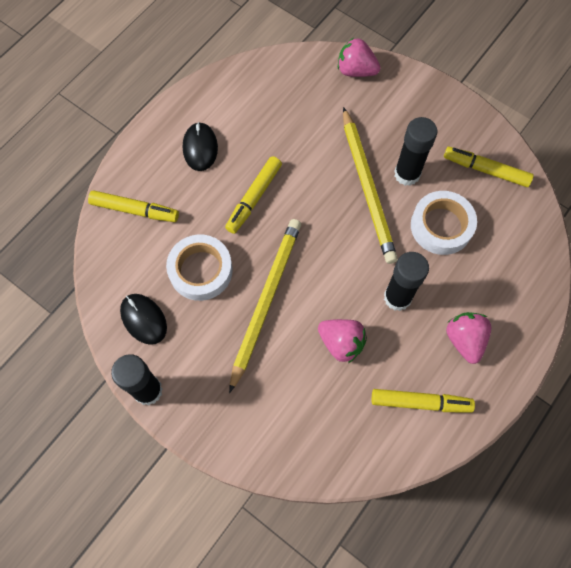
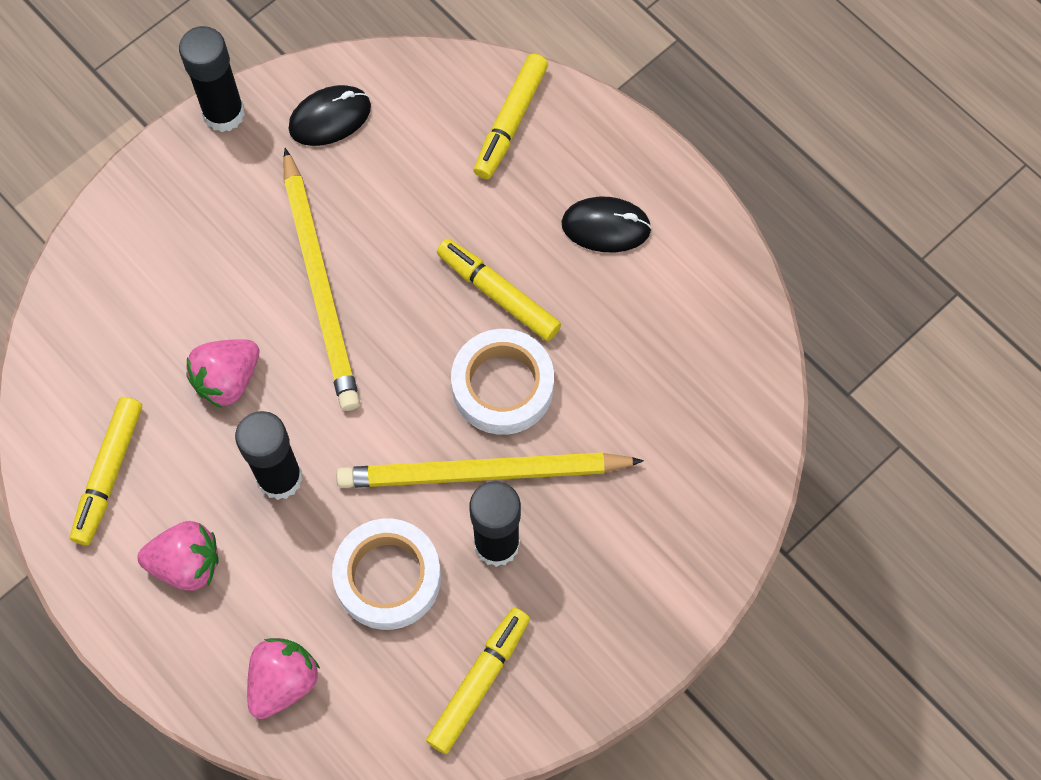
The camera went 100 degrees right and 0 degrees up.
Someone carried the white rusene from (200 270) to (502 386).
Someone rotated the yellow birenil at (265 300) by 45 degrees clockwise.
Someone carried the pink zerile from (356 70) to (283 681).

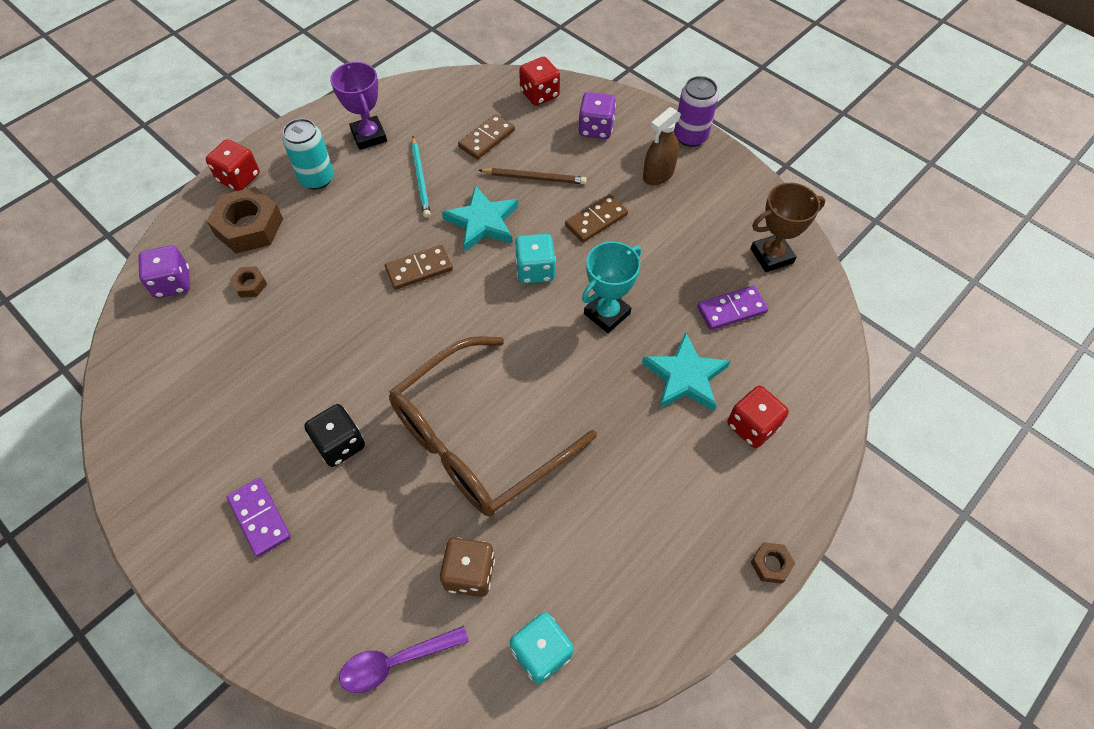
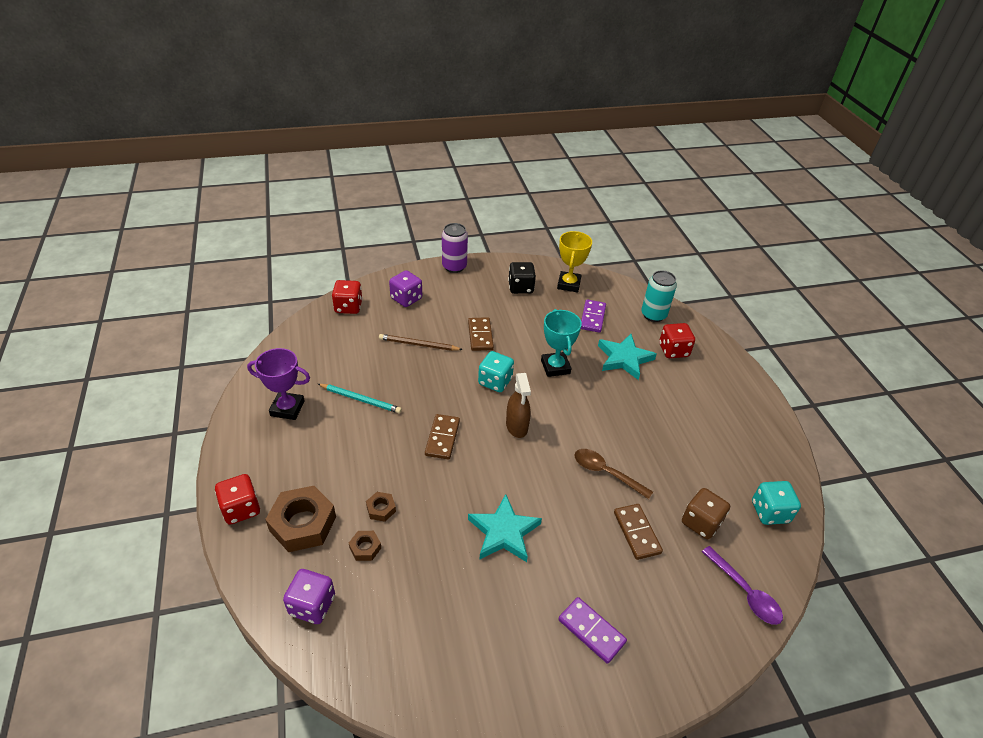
The camera went 60 degrees left and 15 degrees down.
Someone rotated the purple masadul at (259 518) by 45 degrees clockwise.
Someone carried the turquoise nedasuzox from (317 178) to (653 315).
Someone carried the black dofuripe from (340 444) to (520 287).
Someone rotated the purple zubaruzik at (396 662) by 45 degrees counterclockwise.
Someone swapped the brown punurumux at (477 440) for the brown zubaruzik at (606 473).
Someone carried the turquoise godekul from (483 222) to (503 532).
Someone carried the brown masadul from (486 138) to (636 532).
Someone rotated the brown birenil at (534 178) by 120 degrees counterclockwise.
Someone carried the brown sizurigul from (658 175) to (517 426).
Someone repainted the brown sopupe at (771 256), which became the yellow sopupe at (568 284).
Someone carried the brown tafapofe from (771 564) to (381 509).

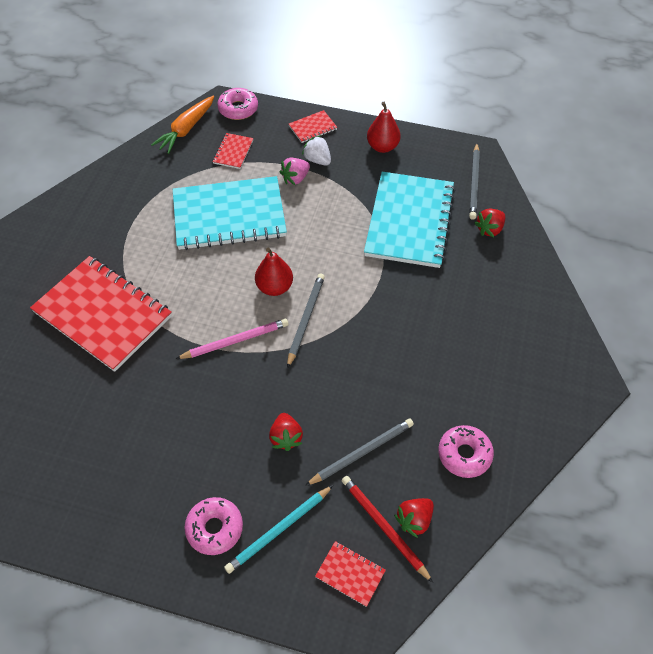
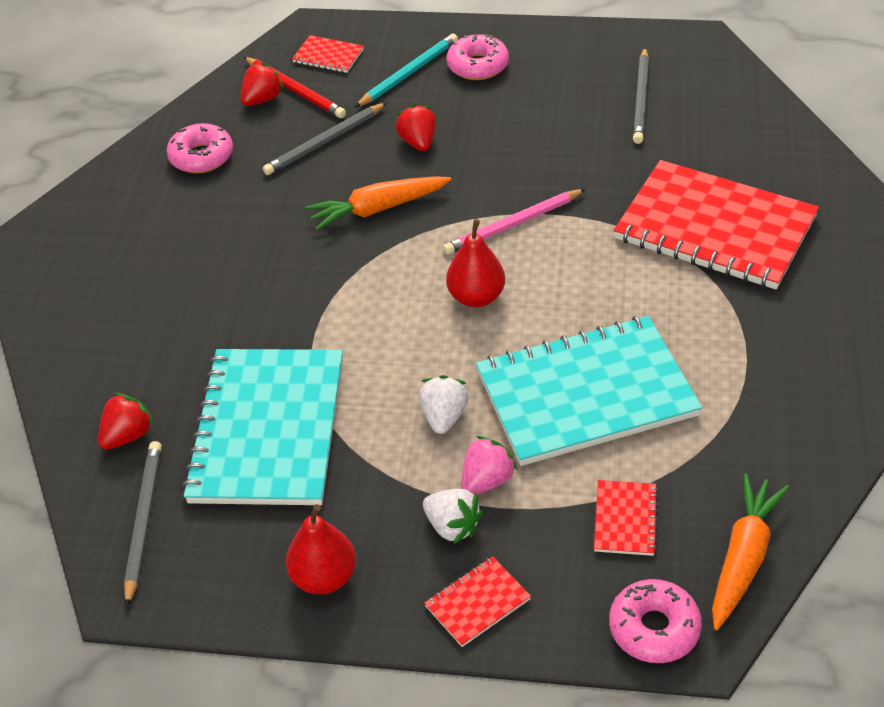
The camera went 175 degrees right and 10 degrees down.
Someone carried the grey birenil from (305 319) to (641 99).
Someone put down the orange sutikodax at (378 209).
Someone put down the white zerile at (444 417).

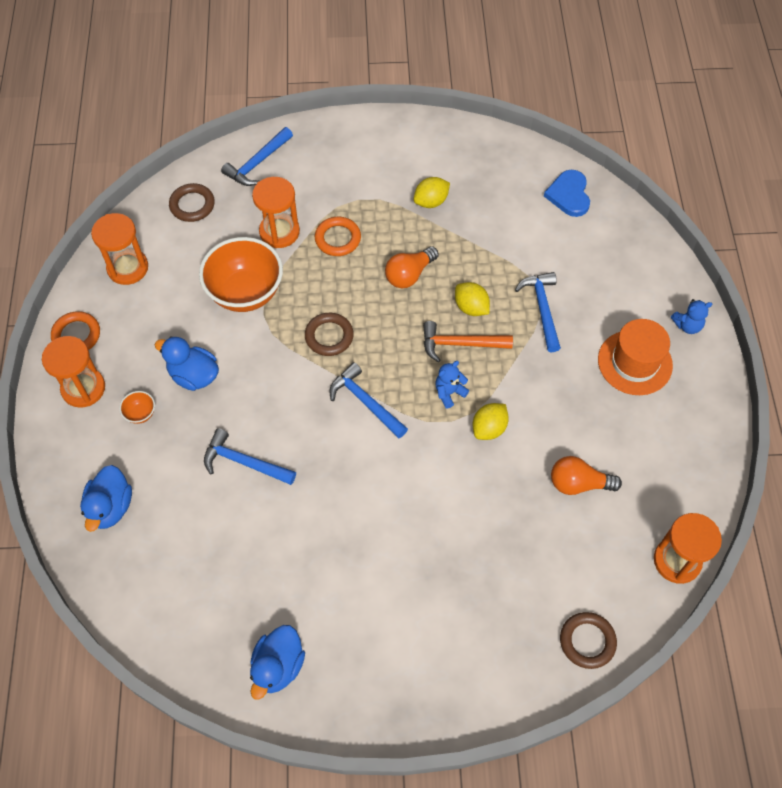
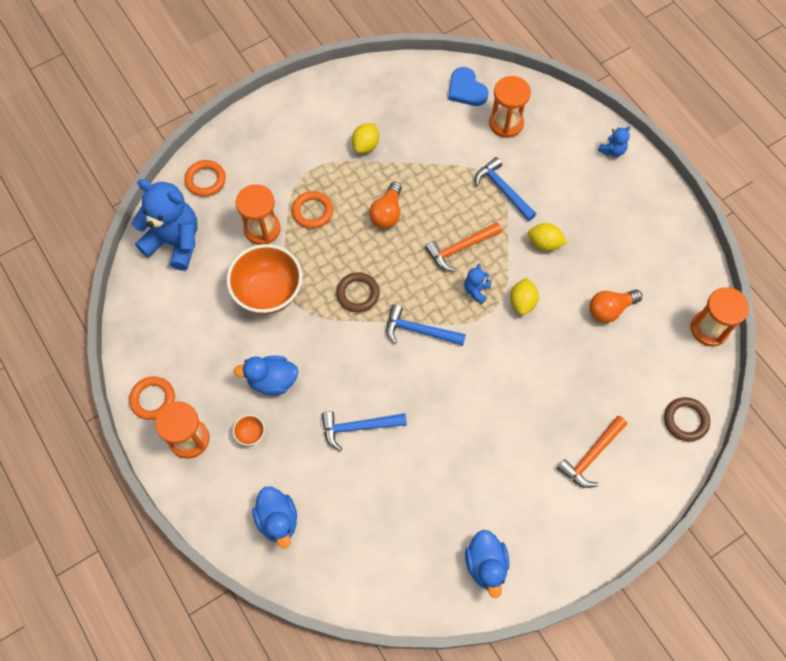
The camera went 30 degrees left and 5 degrees up.
Someone carried the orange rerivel from (128 268) to (506 123).
Someone swapped the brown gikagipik at (192 205) for the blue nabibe at (175 242).
Someone swapped the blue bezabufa at (257 163) for the orange gikagipik at (205 180).
Someone carried the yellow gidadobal from (471 307) to (544 243).
Someone took away the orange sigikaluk at (635 362).
Someone put down the orange bezabufa at (591 456).

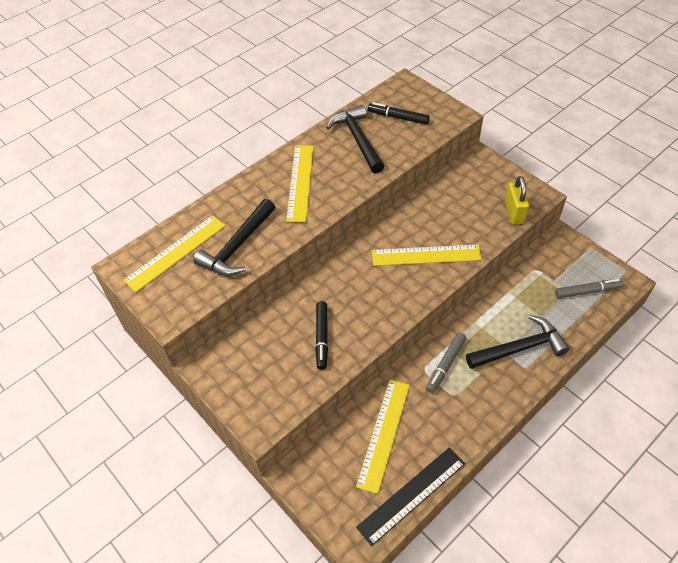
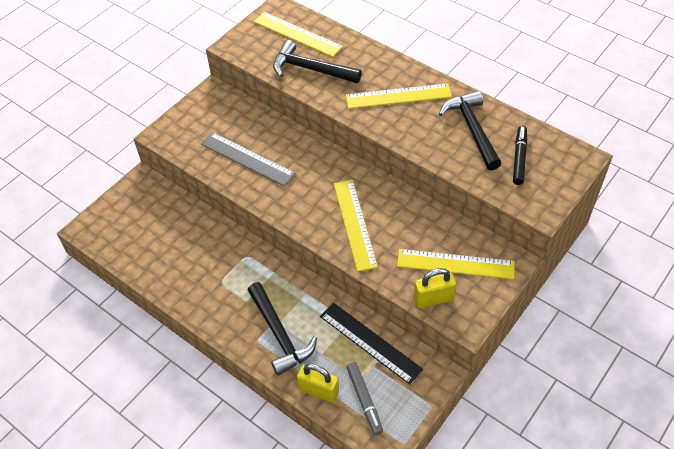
The camera went 80 degrees right and 0 degrees up.
Someone swapped the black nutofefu at (322 337) for the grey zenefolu at (247 159).
Someone rotated the black bezabufa at (358 139) by 75 degrees counterclockwise.
Someone carried the yellow zenefolu from (384 434) to (455 264).
Someone carried the black zenefolu from (411 494) to (370 342).
Someone took away the grey nutofefu at (445 365).
Someone put down the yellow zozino at (318 390).

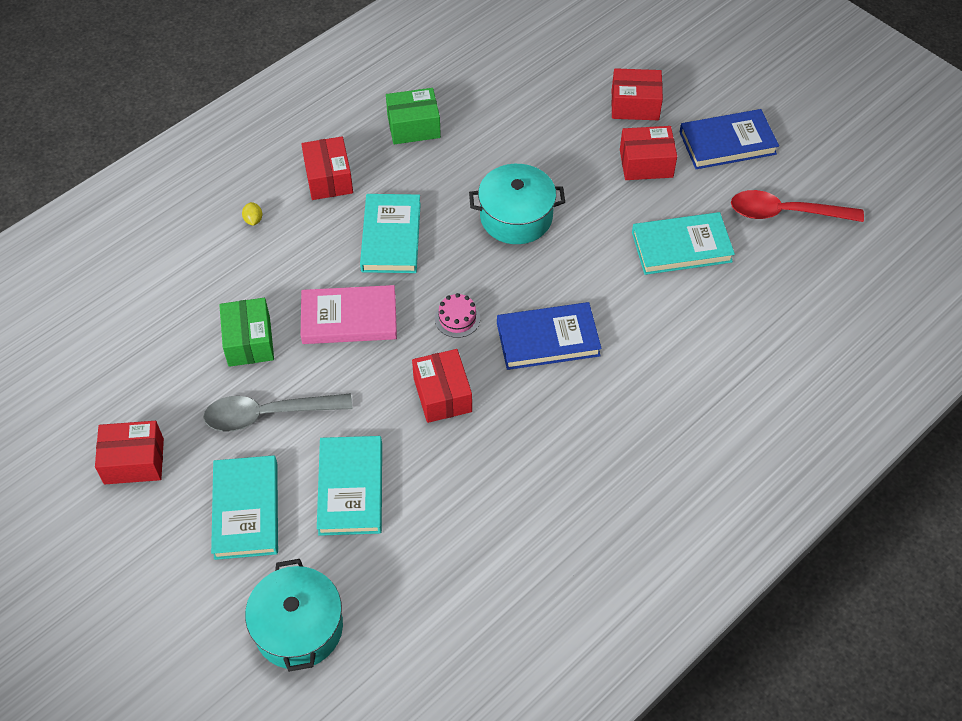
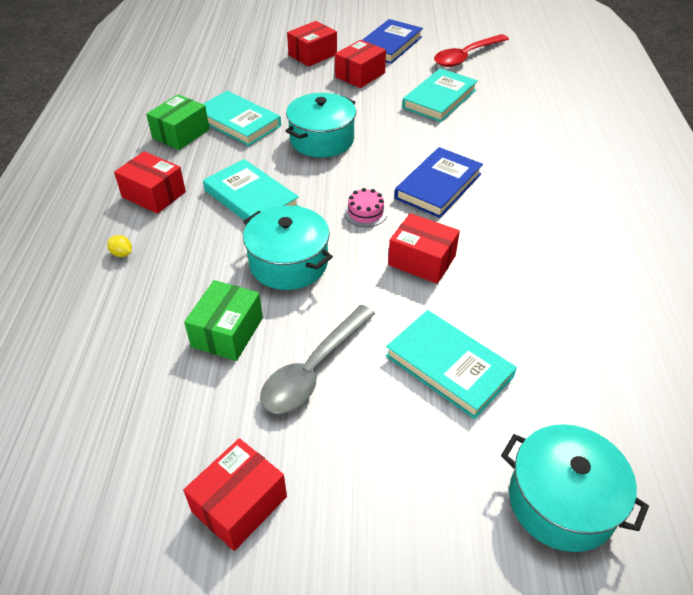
The camera went 45 degrees left and 10 degrees down.
Someone carried the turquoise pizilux from (246 510) to (238 122).
Someone rotated the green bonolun at (249 341) by 75 degrees clockwise.
Someone swapped the pink pizilux at (349 318) for the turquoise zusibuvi at (288 263).

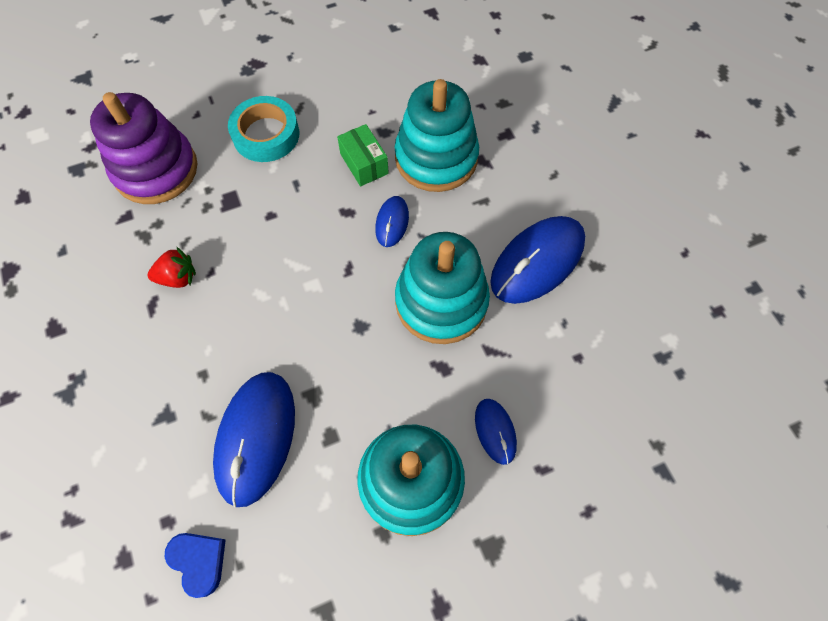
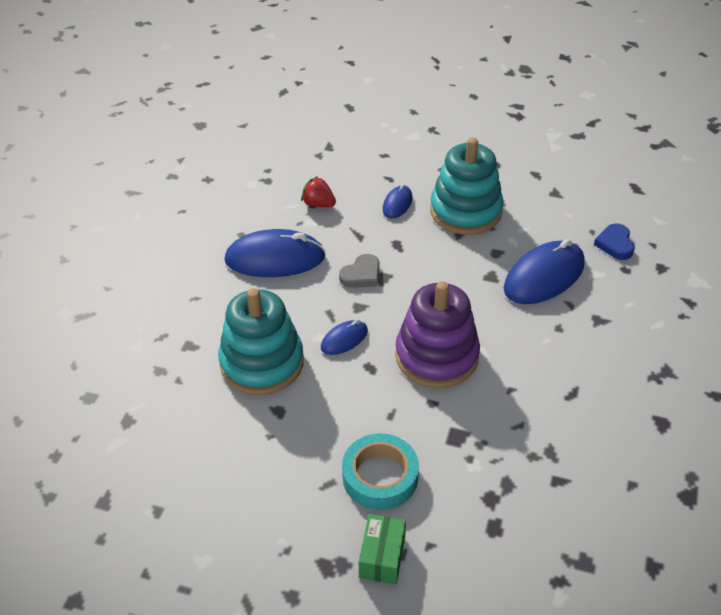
The camera went 140 degrees left and 20 degrees down.
Someone carried the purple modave from (156 170) to (436 356).
Someone carried the red zerile from (178 277) to (318 204).
Someone carried the green bonolun from (364 164) to (382 557).
Someone swapped the turquoise modave at (441 301) for the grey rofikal at (361 275).

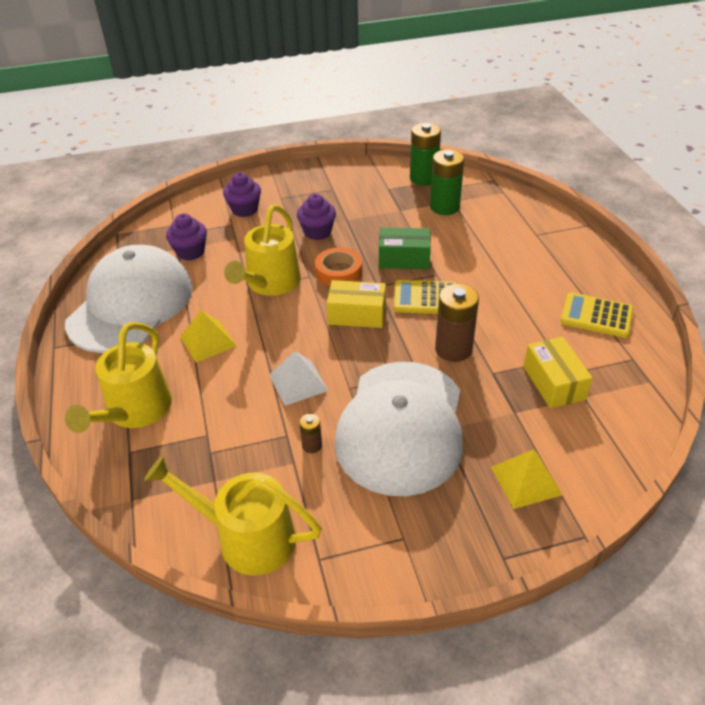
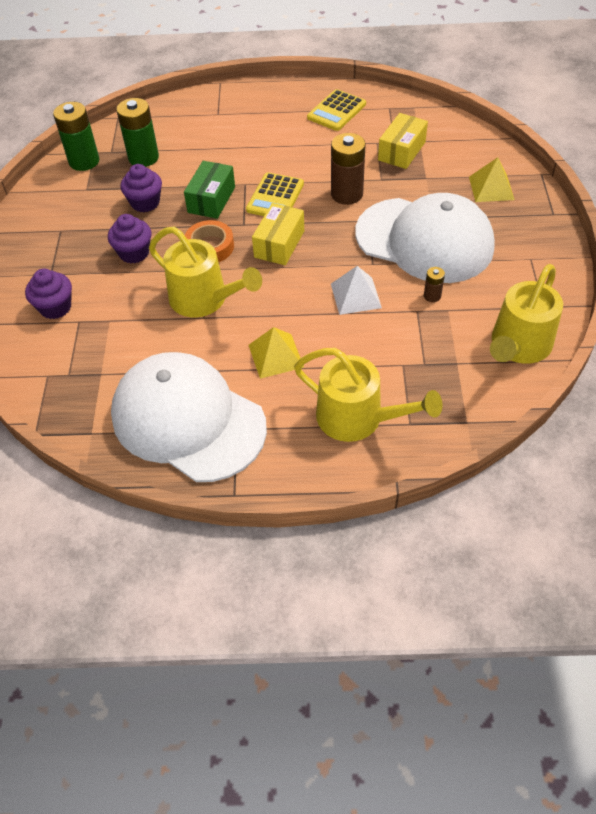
The camera went 75 degrees left and 10 degrees up.
Someone carried the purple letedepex from (190 252) to (145 203).
Someone rotated the yellow bonolun at (554 383) by 60 degrees counterclockwise.

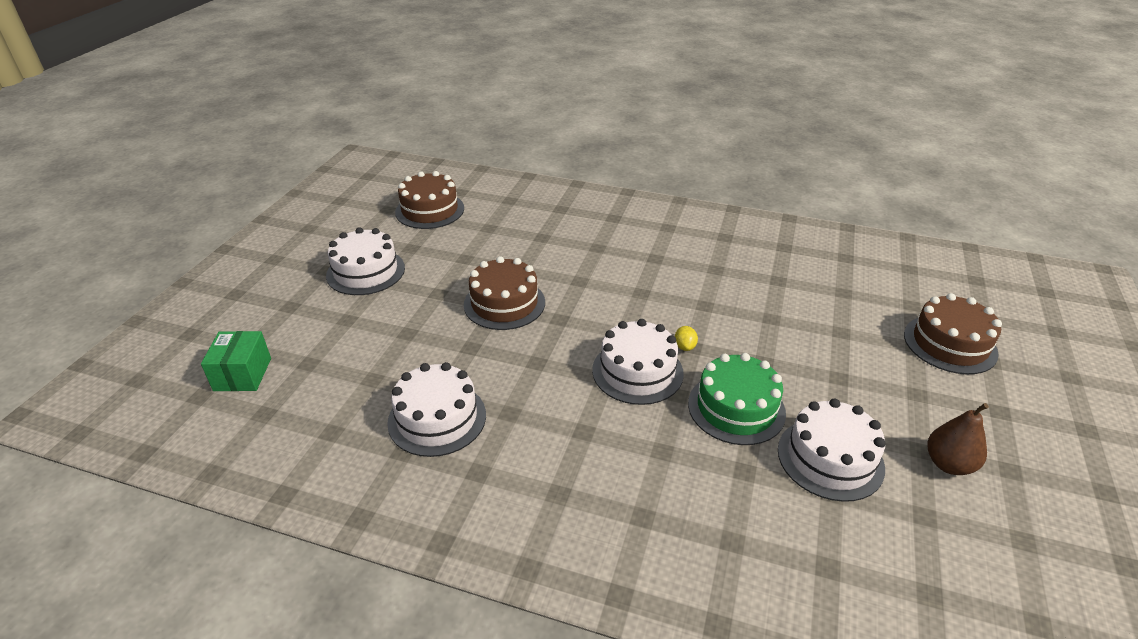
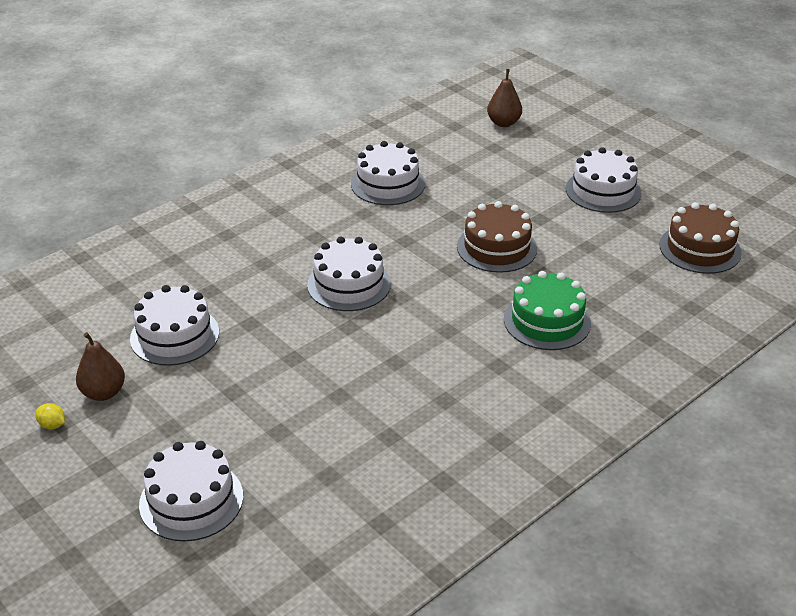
The camera went 120 degrees right and 0 degrees up.
Someone swapped the green bonolun at (243 374) for the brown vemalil at (503 123).
Someone carried the yellow gidadobal from (684 347) to (52 425).
Someone carried the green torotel from (736 408) to (547 321).
Someone repainted the brown torotel at (950 344), which became the white torotel at (191 500).

